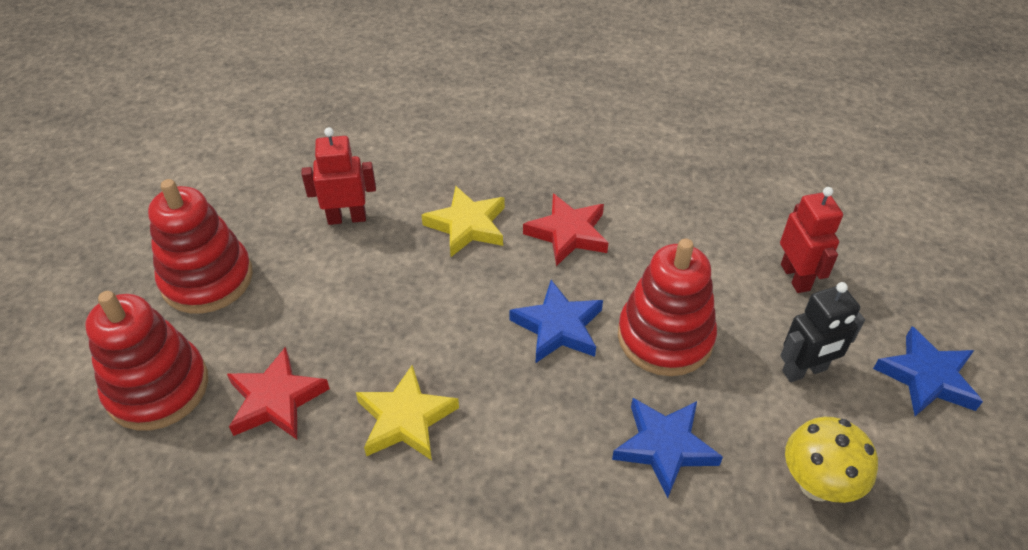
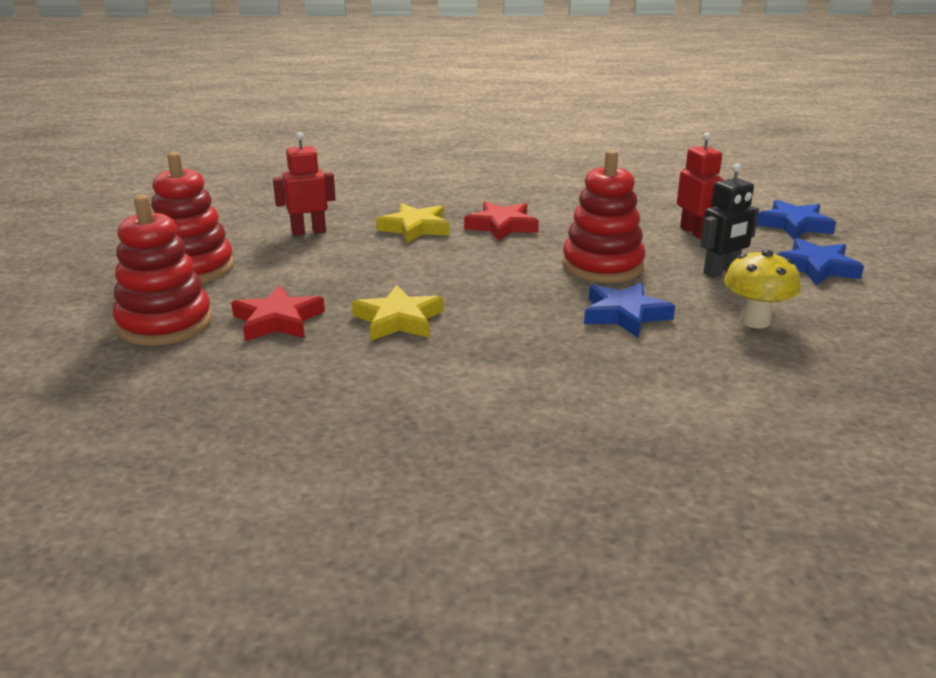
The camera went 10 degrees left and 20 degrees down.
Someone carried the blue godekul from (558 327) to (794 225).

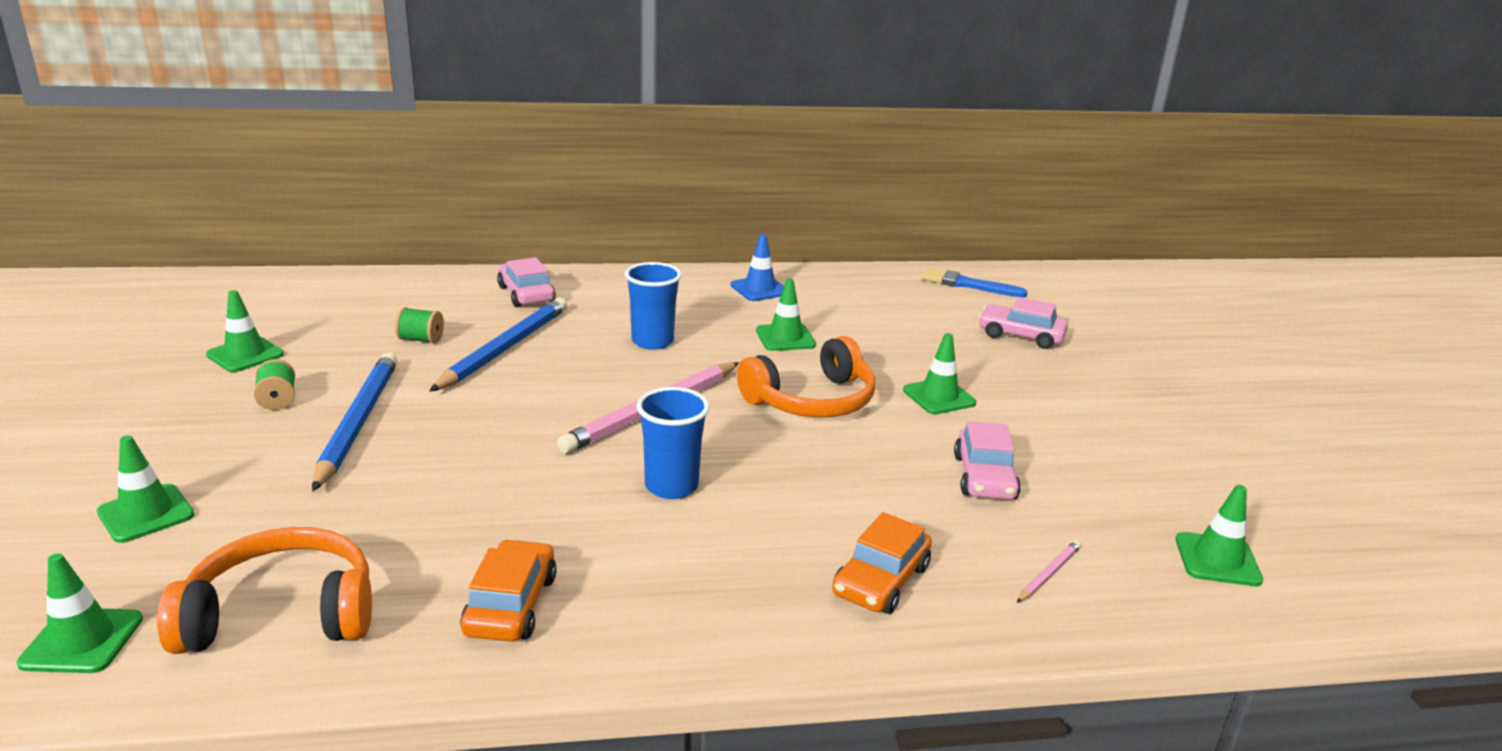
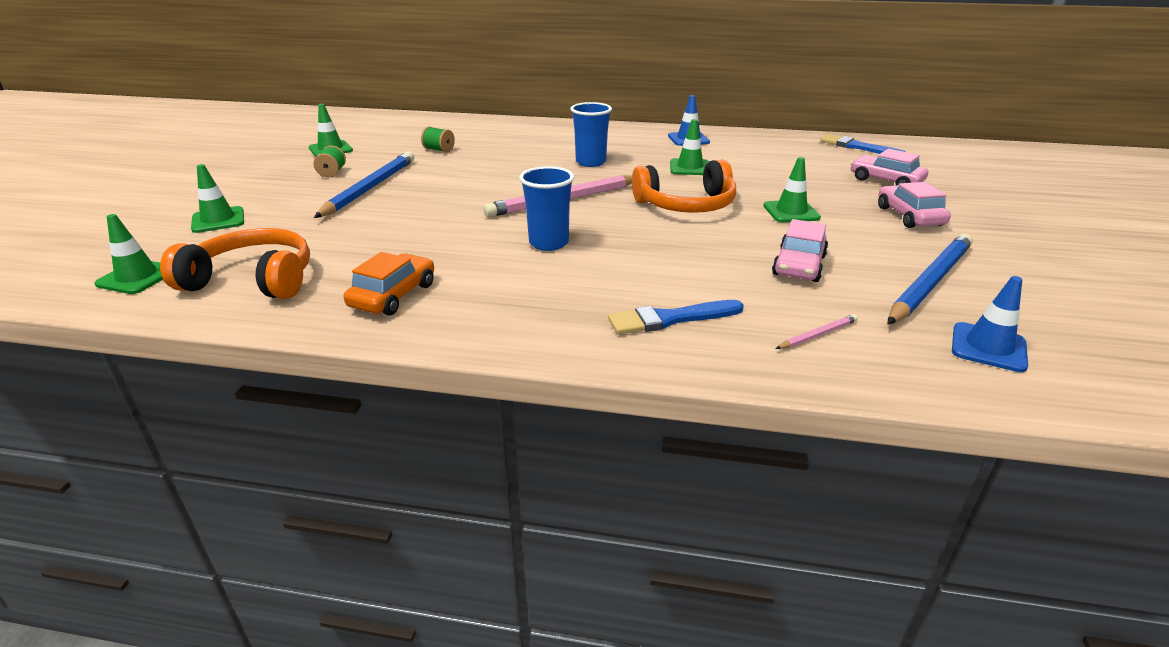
The camera went 20 degrees right and 5 degrees up.
Someone carried the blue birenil from (505 348) to (930 282).
Someone carried the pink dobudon from (526 294) to (909 216).
Someone swapped the orange dobudon at (881 580) for the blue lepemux at (670 319).
Someone repainted the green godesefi at (1217 560), which became the blue godesefi at (988 347).

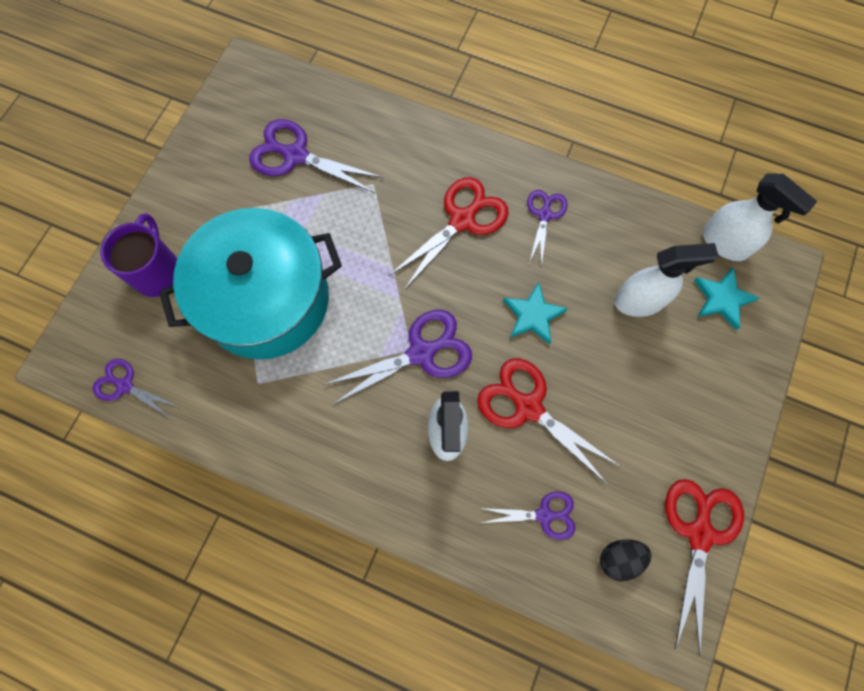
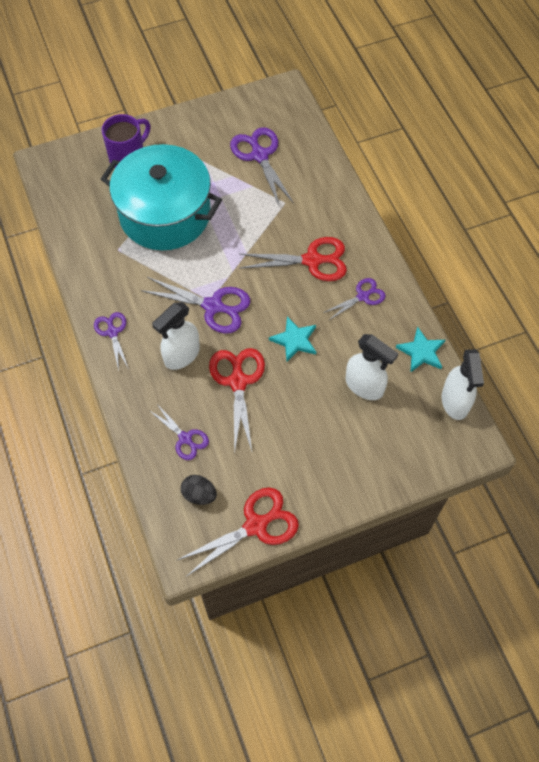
The camera went 45 degrees right and 10 degrees down.
Someone carried the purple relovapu from (125 386) to (112 332).
Someone carried the turquoise godekul from (722 299) to (421 352).

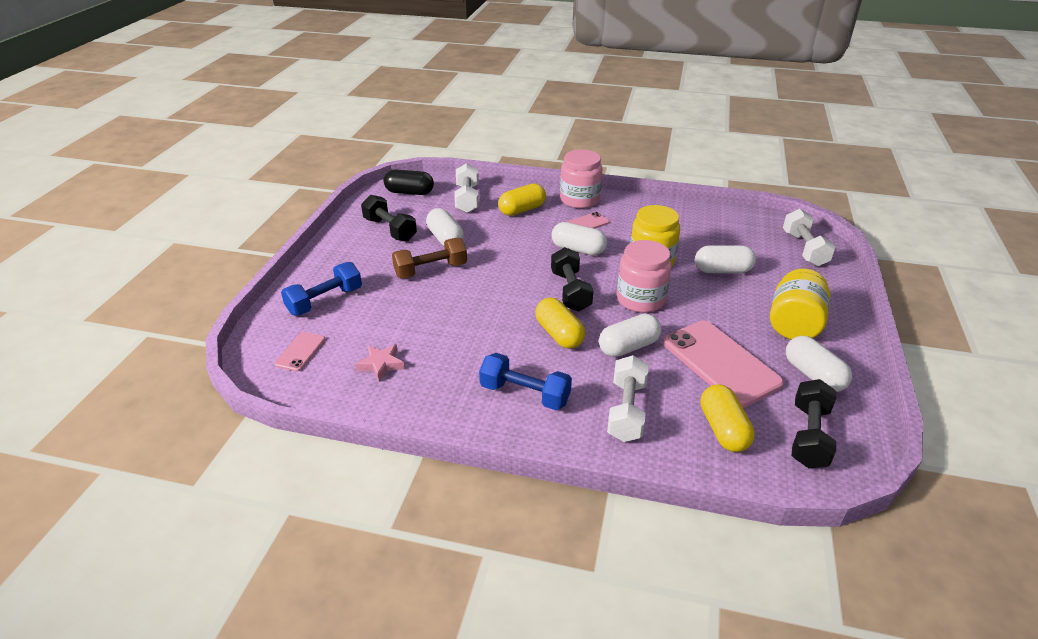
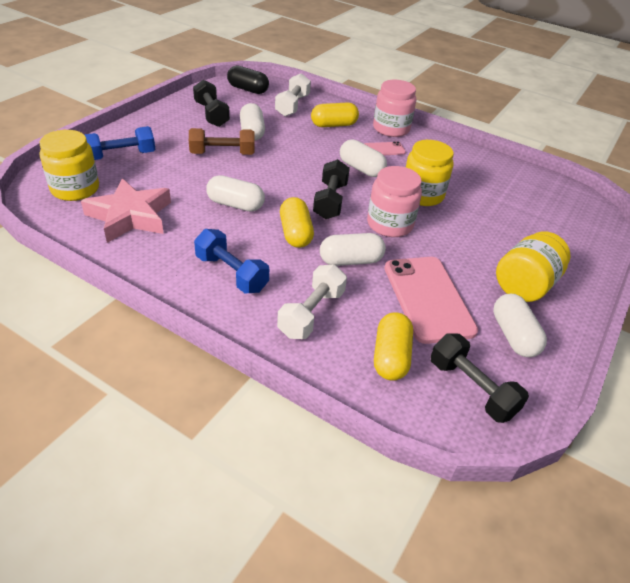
The camera went 15 degrees right and 5 degrees up.
Someone swapped the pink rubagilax at (300 351) for the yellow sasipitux at (75 189).
Someone scaled the pink godekul at (381 364) by 2.02.
Someone carried the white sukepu from (722 270) to (235 205).
Someone took away the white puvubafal at (804 249).
Someone rotated the black puvubafal at (809 436) by 75 degrees counterclockwise.

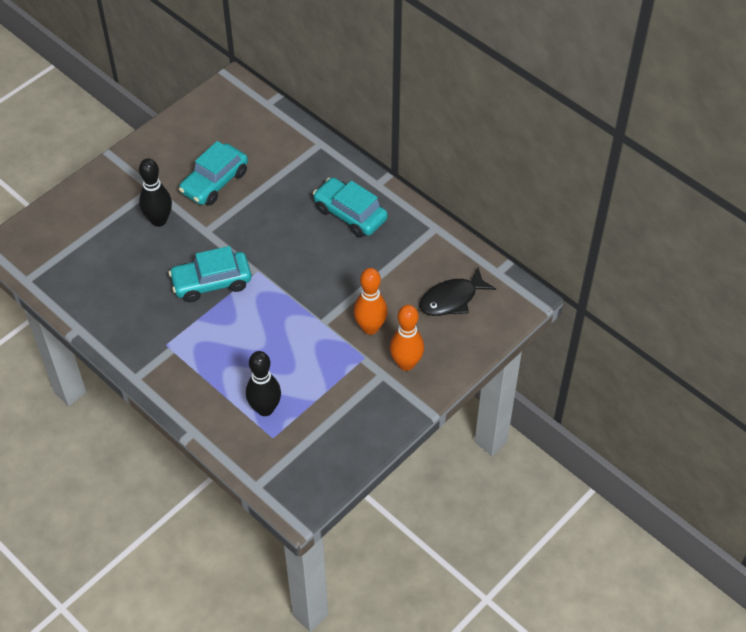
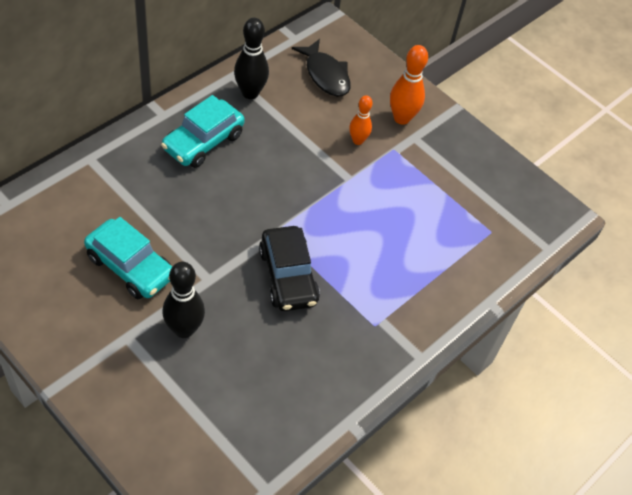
The camera went 95 degrees left and 0 degrees up.
Someone repainted the turquoise dobudon at (211 282), which became the black dobudon at (288 276).
Someone carried the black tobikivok from (265 409) to (250 93).
Someone scaled the orange tobikivok at (370 328) by 0.64.

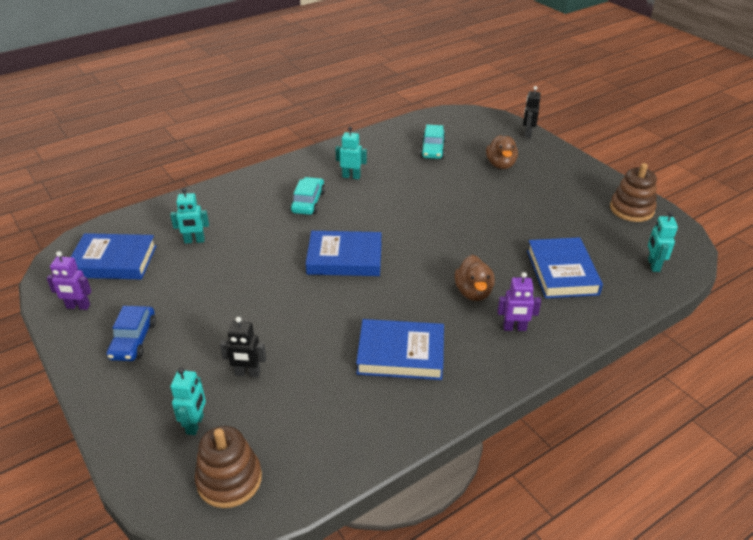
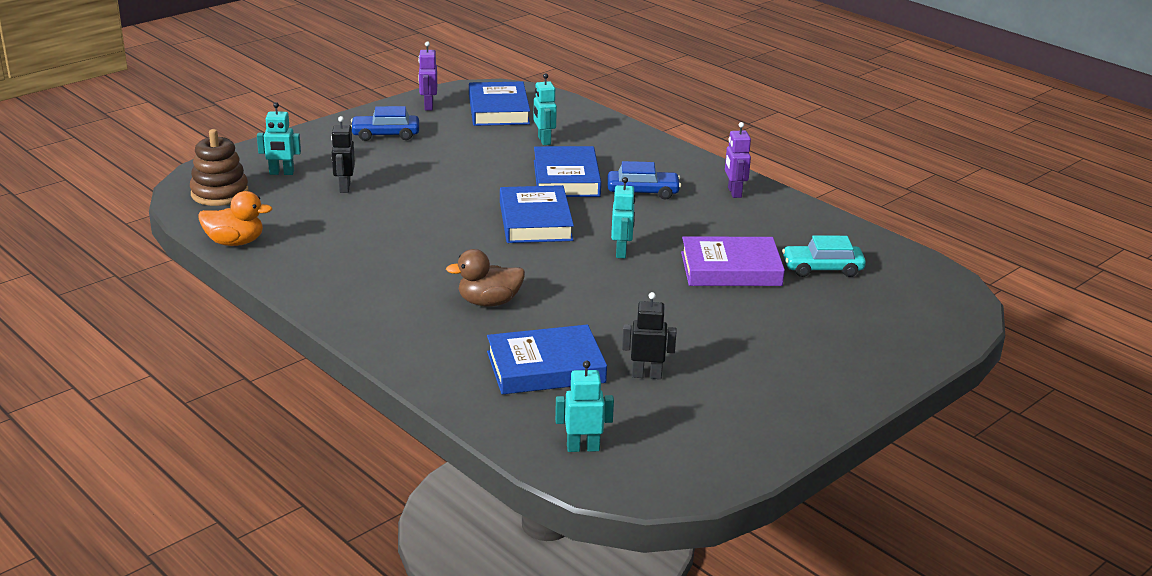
The camera went 80 degrees right and 10 degrees down.
Someone repainted the turquoise dobudon at (308 202), which became the blue dobudon at (642 192).
Someone carried the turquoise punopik from (351 176) to (621 252).
Someone carried the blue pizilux from (400 354) to (566 178).
Someone took away the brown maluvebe at (500 164).
Someone carried the purple punopik from (514 328) to (734 192).
Someone carried the black punopik from (527 134) to (646 375).
Someone took away the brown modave at (631 209).
Someone put down the orange maluvebe at (235 242).
Someone put down the purple pizilux at (730 269).

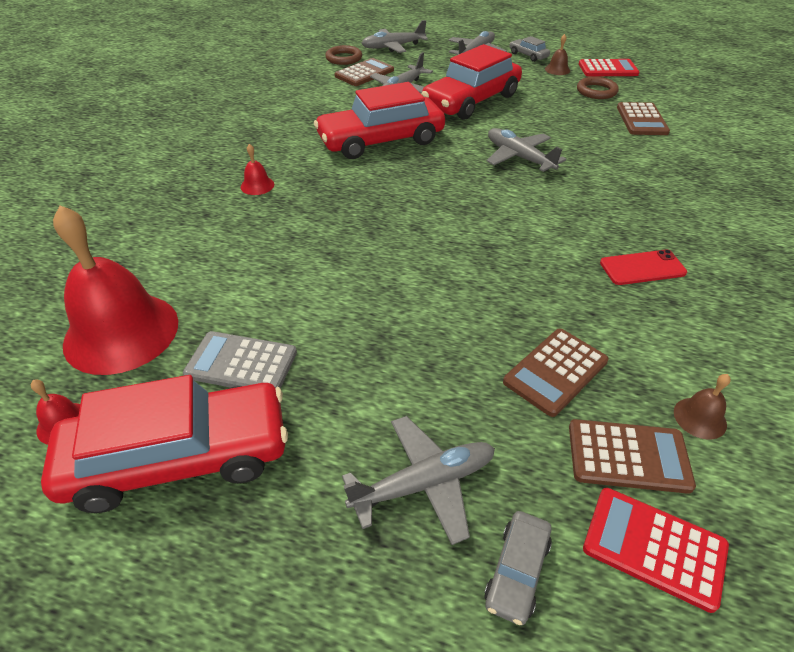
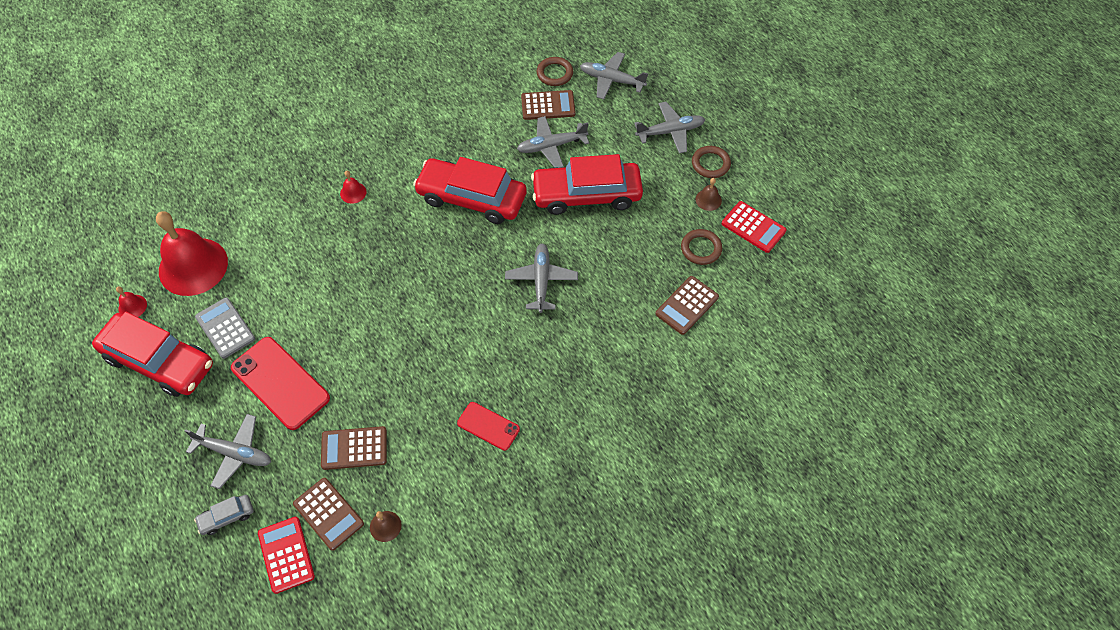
The camera went 40 degrees right and 15 degrees up.
Someone swapped the grey dobudon at (528 55) for the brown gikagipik at (710 164).
Someone put down the red rubagilax at (280 383).

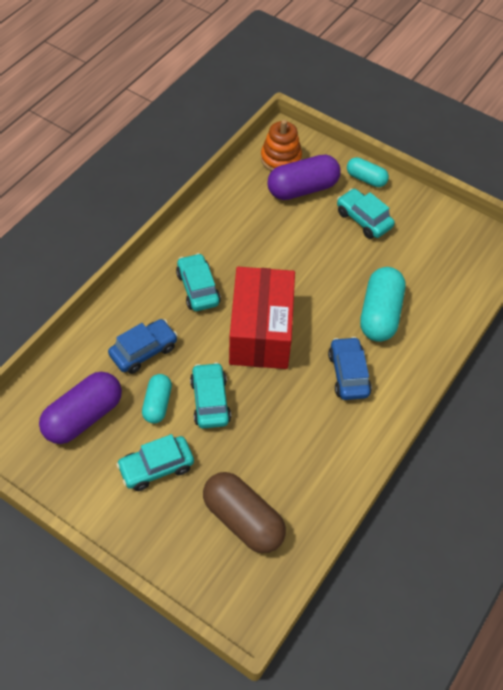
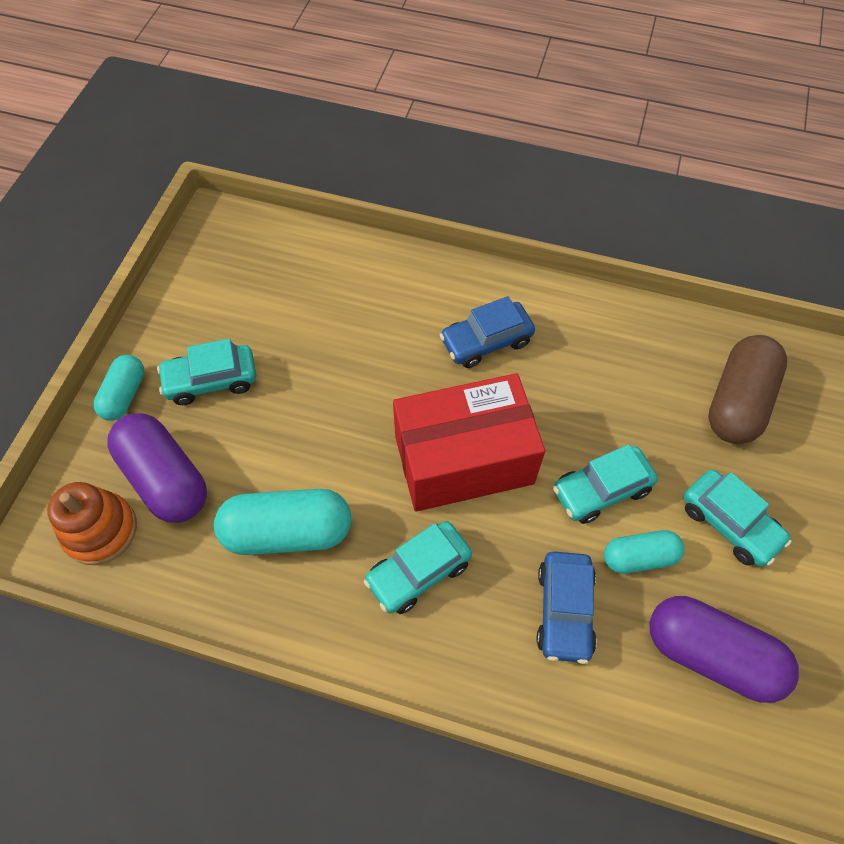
The camera went 105 degrees left and 5 degrees up.
Someone rotated the blue dobudon at (144 351) by 120 degrees counterclockwise.
Someone rotated the turquoise dobudon at (363 219) by 45 degrees clockwise.
Someone carried the turquoise sukepu from (380 314) to (288 531).

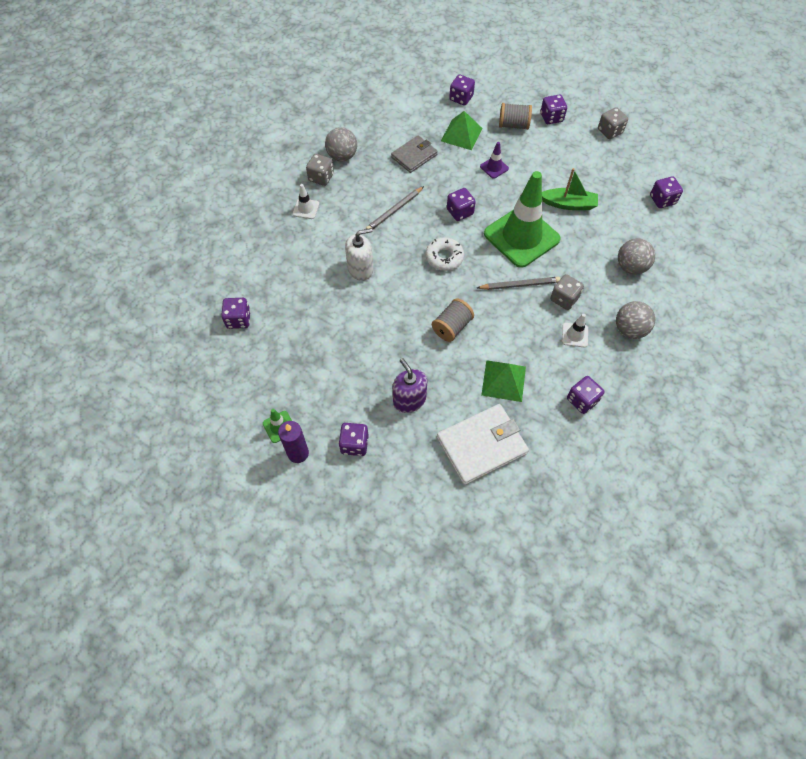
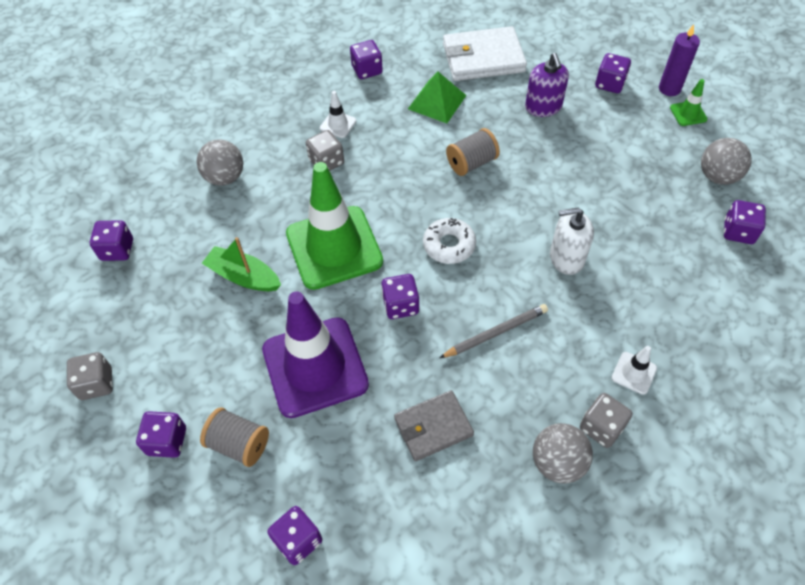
The camera went 160 degrees left and 5 degrees down.
Someone took away the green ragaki at (461 134).
Someone took away the grey birenil at (519 285).
Someone scaled the purple godesefi at (494 167) by 2.49.
Someone carried the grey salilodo from (629 329) to (718 176).

